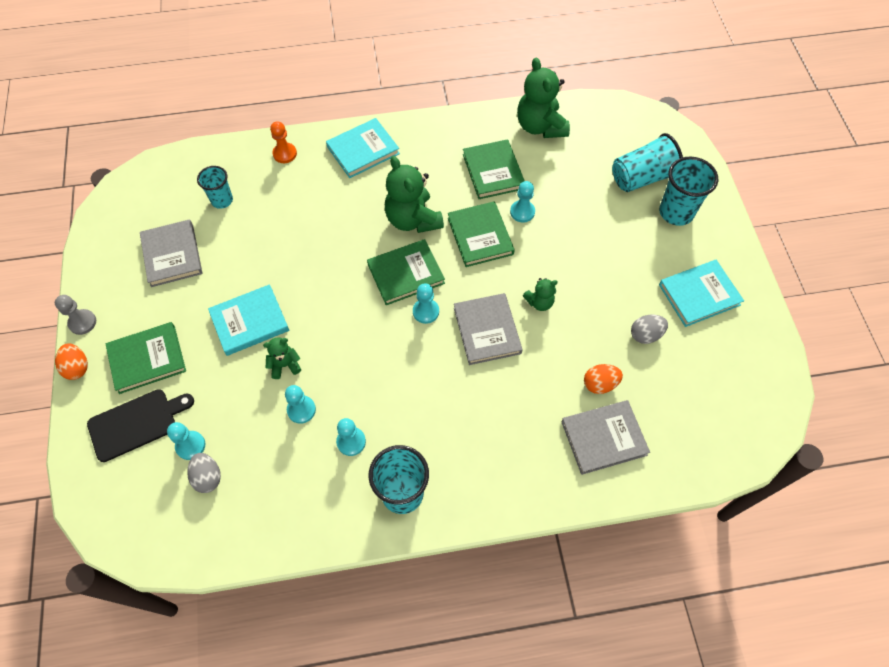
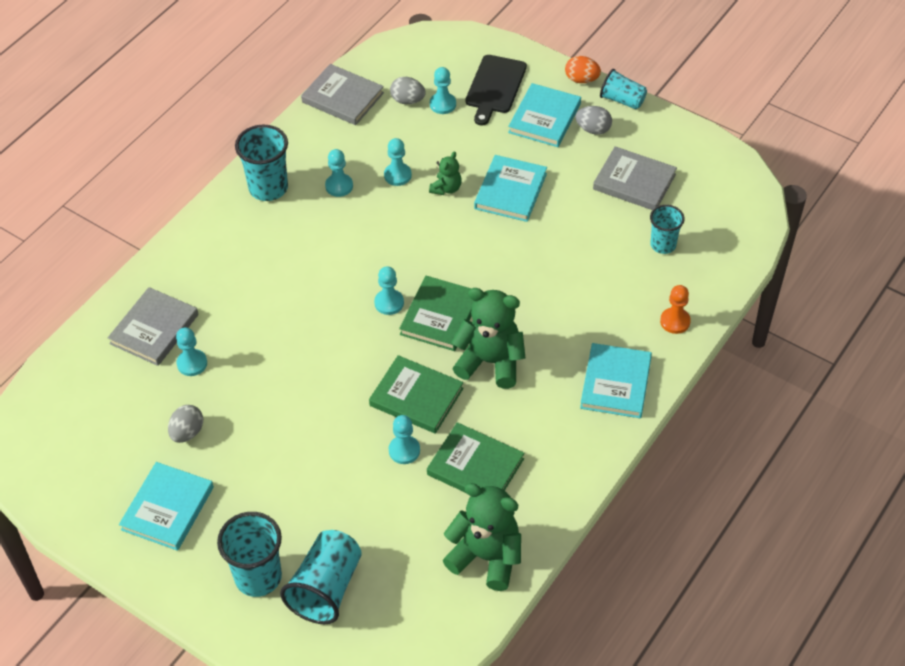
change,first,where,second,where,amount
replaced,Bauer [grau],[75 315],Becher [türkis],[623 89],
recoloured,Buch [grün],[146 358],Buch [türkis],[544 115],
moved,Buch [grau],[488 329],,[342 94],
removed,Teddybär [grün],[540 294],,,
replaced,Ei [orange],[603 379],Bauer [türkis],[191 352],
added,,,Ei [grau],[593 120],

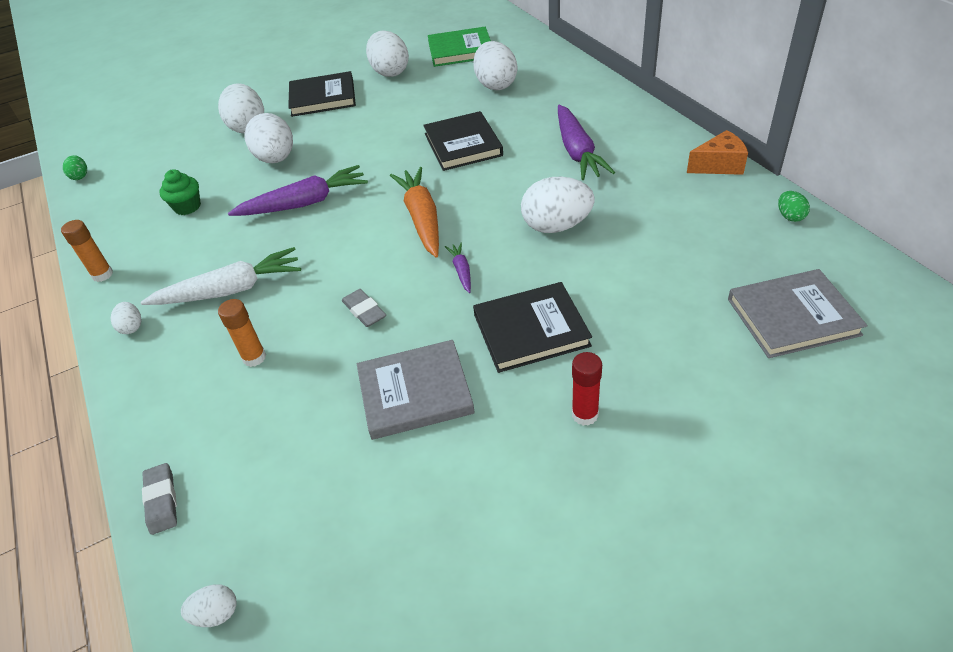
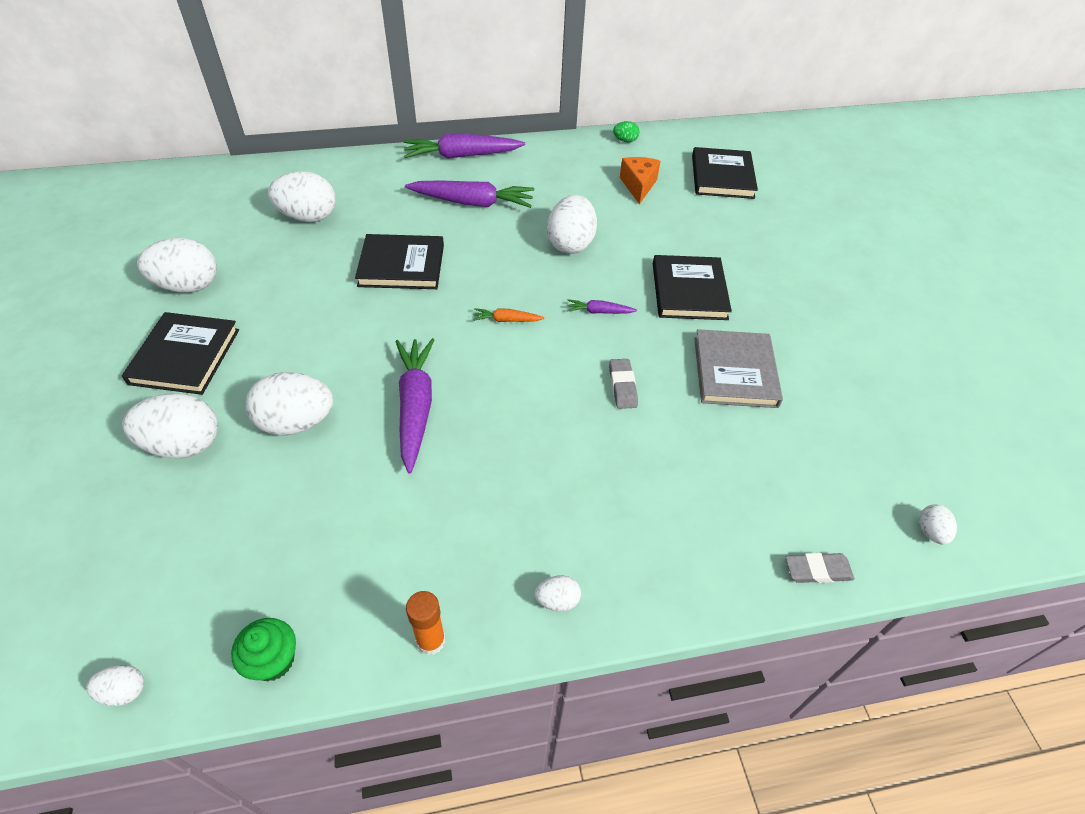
change,first,where,second,where,amount
recoloured,Ei [grün],[75 167],Ei [weiß],[115 685],
removed,Karotte [weiß],[221 276],,,
moved,Muffin [grün],[180 192],,[263 649],
removed,Klebestift [orange],[242 333],,,
turned,Radiergummi [grau],[364 308],,[623 384],75 degrees counterclockwise
resized,Karotte [orange],[414 212],,[508 315],x0.47
removed,Buch [grün],[459 47],,,
removed,Klebestift [rot],[587 389],,,
moved,Käse [orange],[717 152],,[640 180],
recoloured,Buch [grau],[798 313],Buch [schwarz],[725 173],
added,,,Karotte [lila],[464 146],

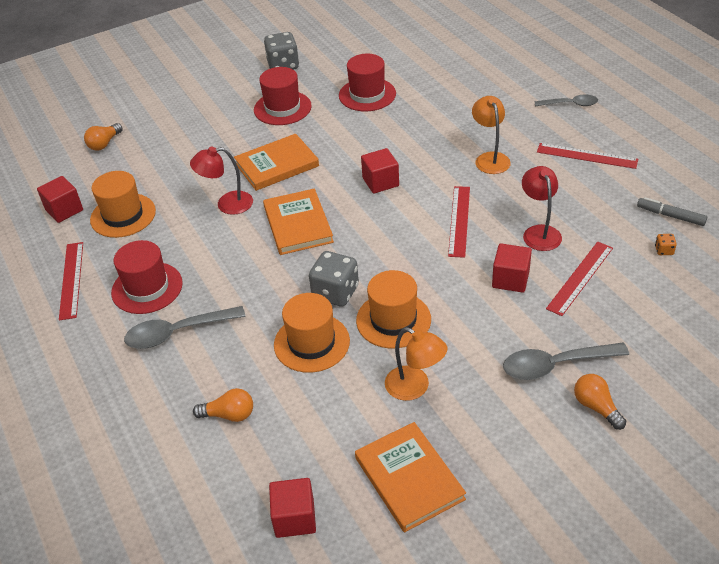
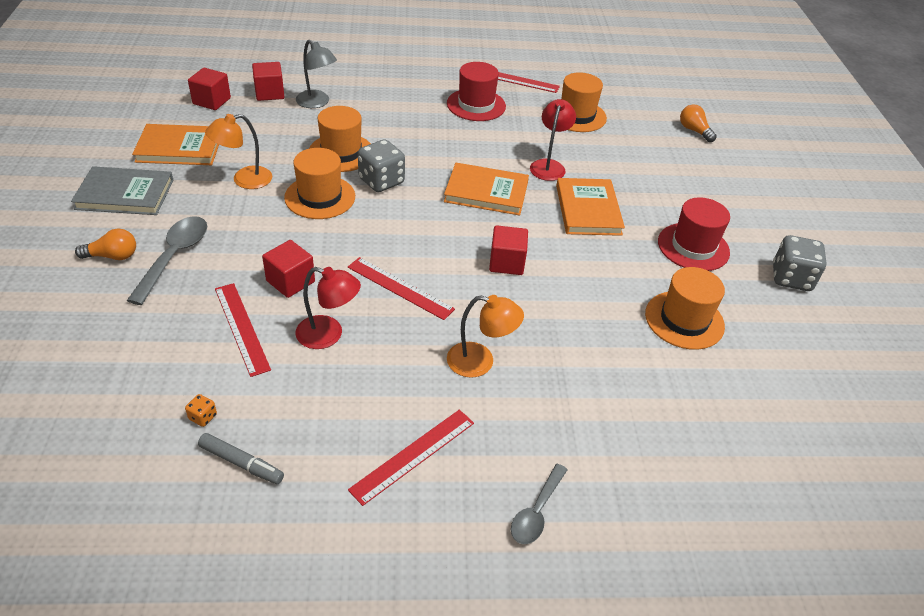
change,first,where,second,where,amount
moved,Kubus [rot],[60 199],,[268 81],
removed,Löffel [grau],[185 327],,,
replaced,Glühbirne [orange],[223 405],Lampe [grau],[316 74],
recoloured,Hut [rot],[367 82],Hut [orange],[685 308],
turned,Filzstift [grau],[672 211],,[241 458],60 degrees clockwise
added,,,Buch [grau],[122 190],

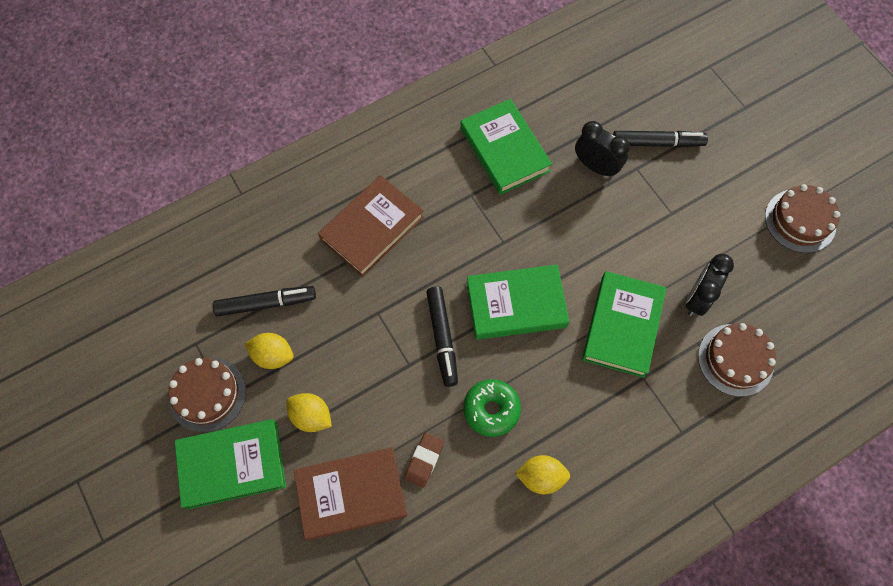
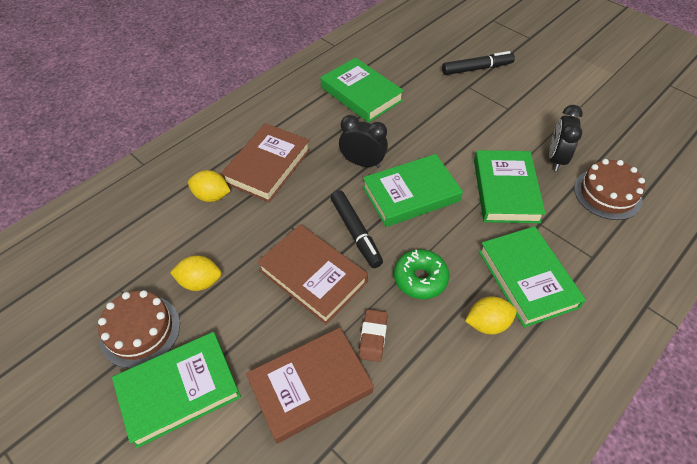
change,first,where,second,where,amount
removed,Filzstift [schwarz],[264 301],,,
moved,Zitrone [gelb],[309 412],,[209 186],
moved,Wecker [schwarz],[602 149],,[363 141],
removed,Kuchen [braun],[802 218],,,
added,,,Buch [braun],[312 274],
added,,,Buch [grün],[532 277],

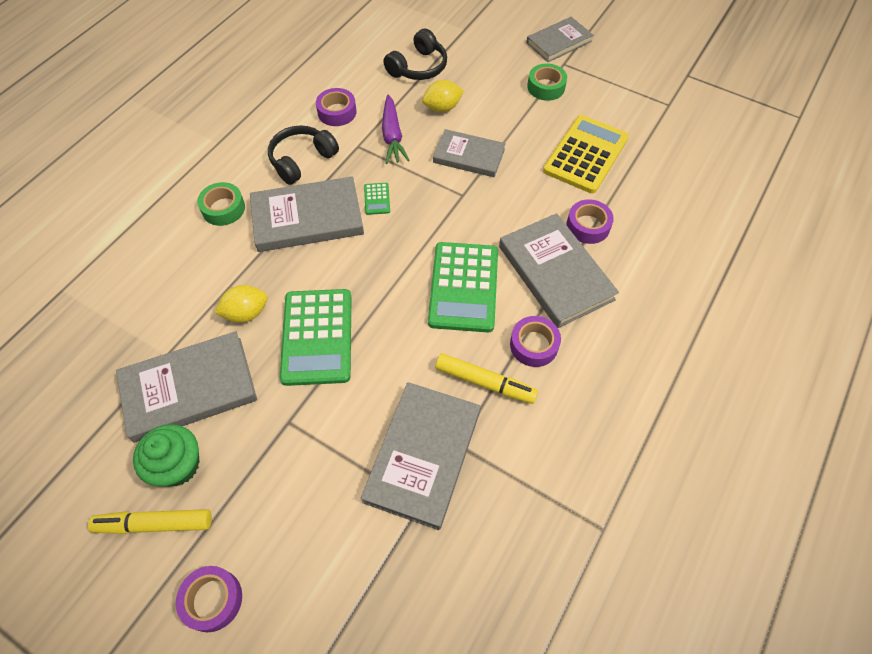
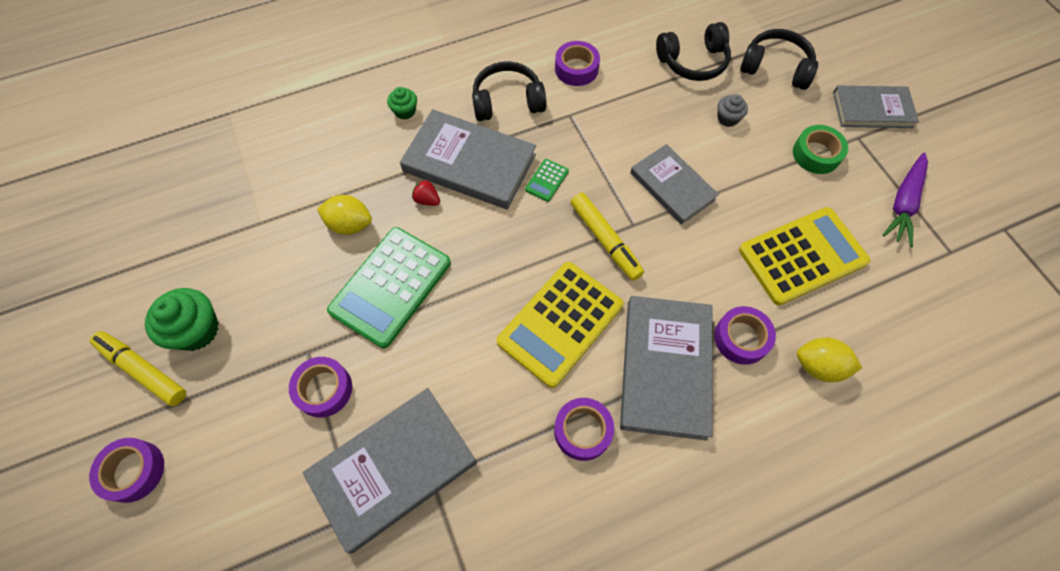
change,first,where,second,where,amount
removed,Buch [grau],[186 387],,,
replaced,Klebeband [grün],[221 204],Muffin [grün],[402 103],
moved,Karotte [lila],[396 129],,[905 200],
moved,Zitrone [gelb],[443 96],,[829 360],
recoloured,Taschenrechner [grün],[463 287],Taschenrechner [gelb],[560 325],
moved,Filzstift [gelb],[486 378],,[607 237],
added,,,Klebeband [lila],[320 387],
added,,,Erdbeere [rot],[426 192],
added,,,Muffin [grau],[733 110],
added,,,Kopfhörer [schwarz],[779 59],

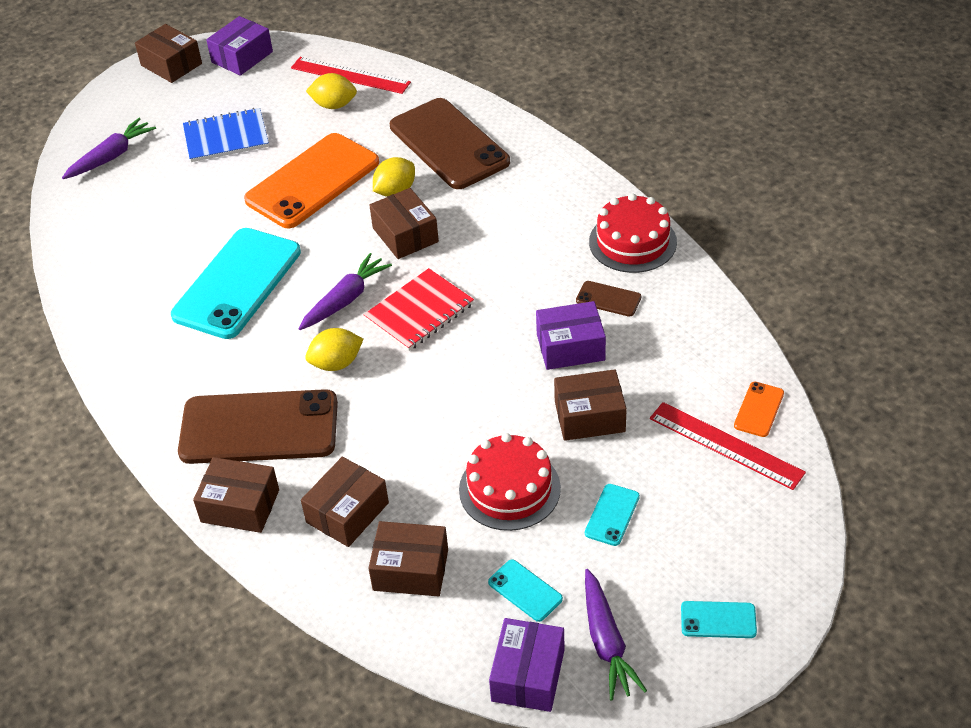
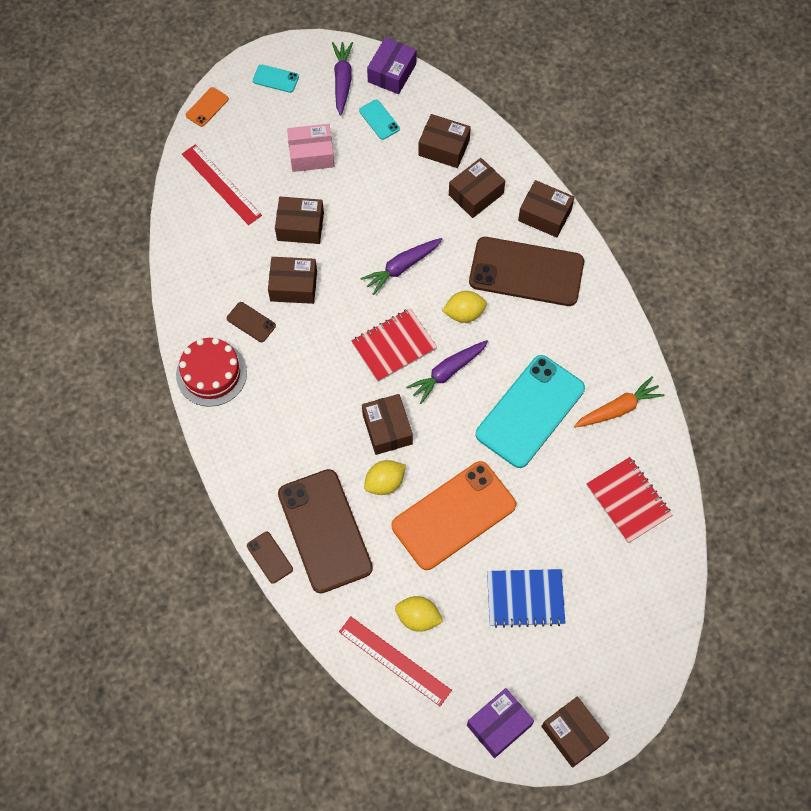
change,first,where,second,where,amount
moved,Karotte [lila],[109 148],,[401 266],
removed,Kuchen [rot],[510 482],,,
recoloured,Schachtel [lila],[571 335],Schachtel [braun],[292 280],
replaced,Handy [türkis],[612 515],Schachtel [rosa],[310 148],
moved,Handy [orange],[759 409],,[207 107],
added,,,Handy [braun],[270 558],
added,,,Karotte [orange],[619 402],
added,,,Notizbuch [rot],[629 500],

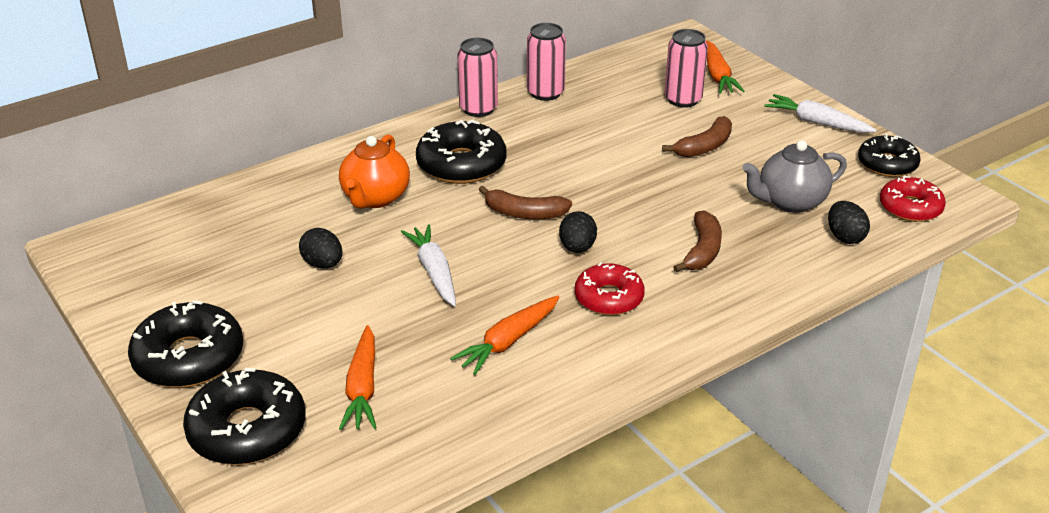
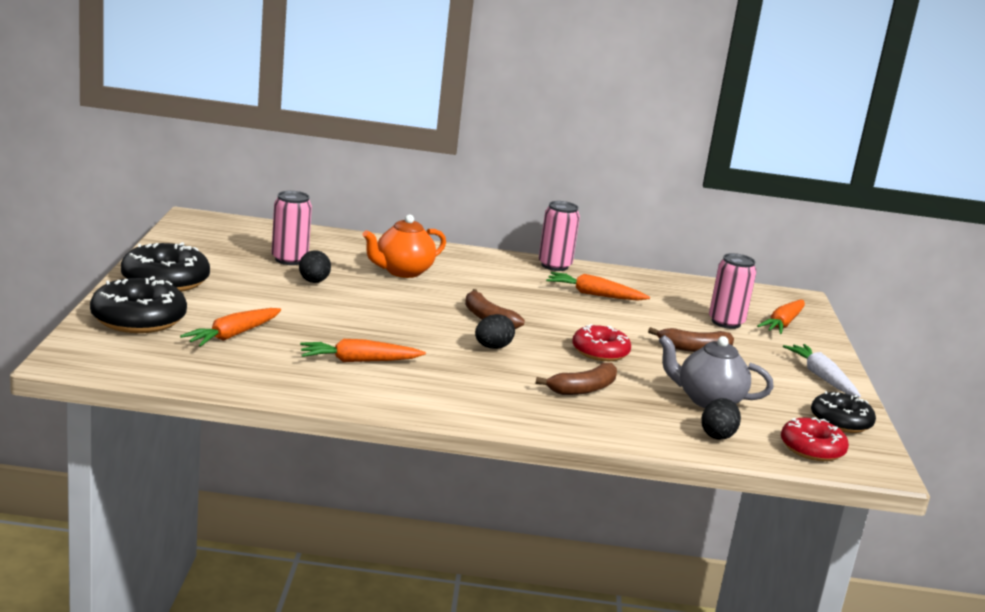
change,first,where,second,where,amount
removed,Karotte [weiß],[428 265],,,
removed,Donut [schwarz],[461 152],,,
moved,Dose [rosa],[546 62],,[291 228],
moved,Donut [rot],[610 288],,[601 342],
added,,,Karotte [orange],[598 286],

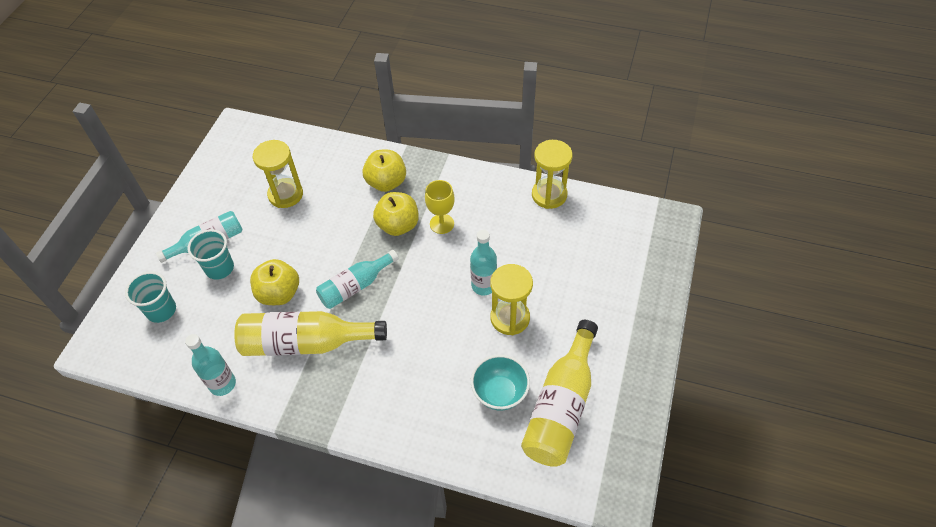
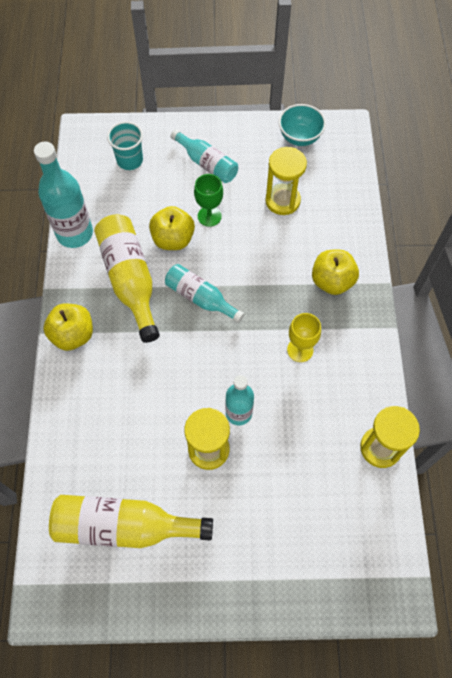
change,first,where,second,where,amount
resized,Flasche [türkis],[210 365],,[63 195],x1.57
removed,Becher [türkis],[211 254],,,
moved,Apfel [gelb],[396 214],,[68 327],
moved,Schüssel [türkis],[500 383],,[302 125],
added,,,Kelch [grün],[208 200],

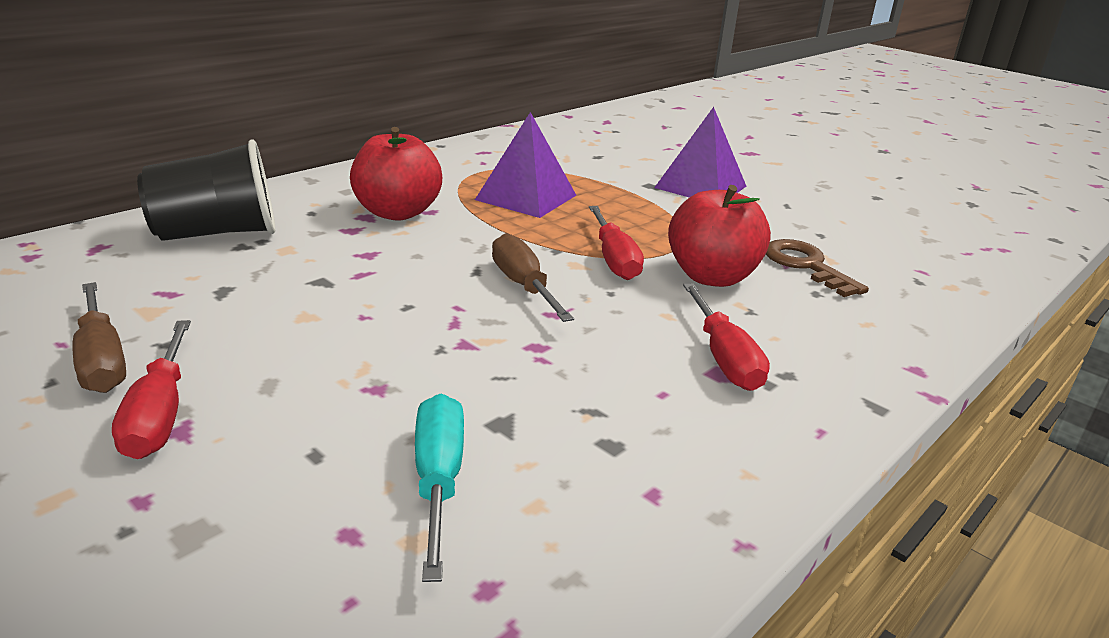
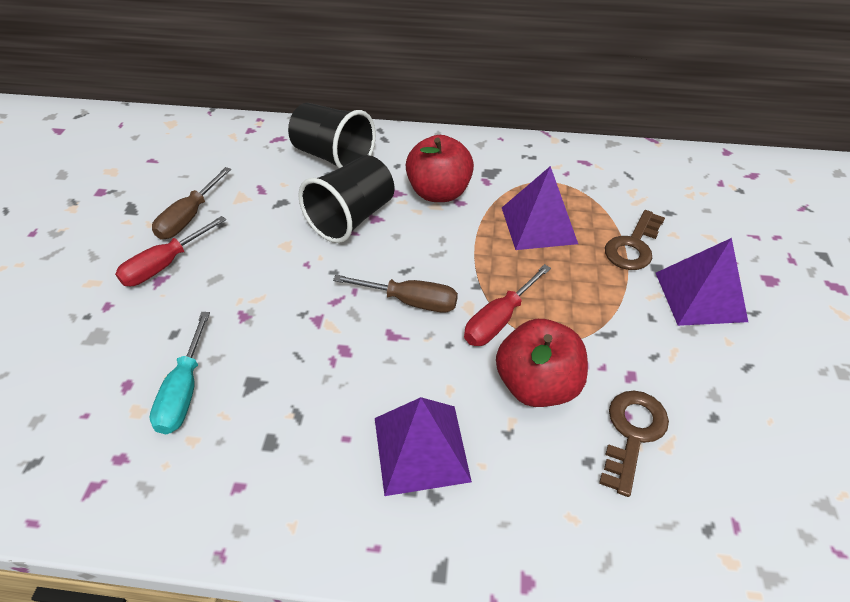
change,first,where,second,where,amount
turned,Schraubenzieher [türkis],[439 488],,[180 373],135 degrees clockwise
turned,Schraubenzieher [braun],[533 277],,[395 294],75 degrees clockwise
replaced,Schraubenzieher [rot],[726 337],Pyramide [lila],[423 446],
added,,,Becher [schwarz],[346 199],
added,,,Schlüssel [braun],[635 240],

